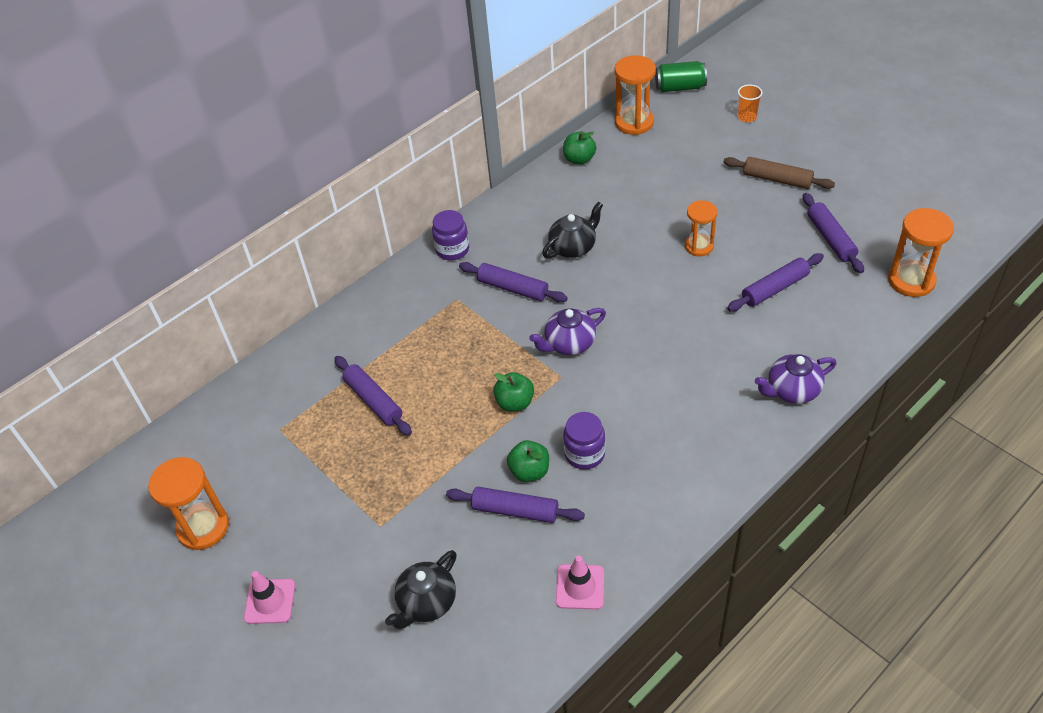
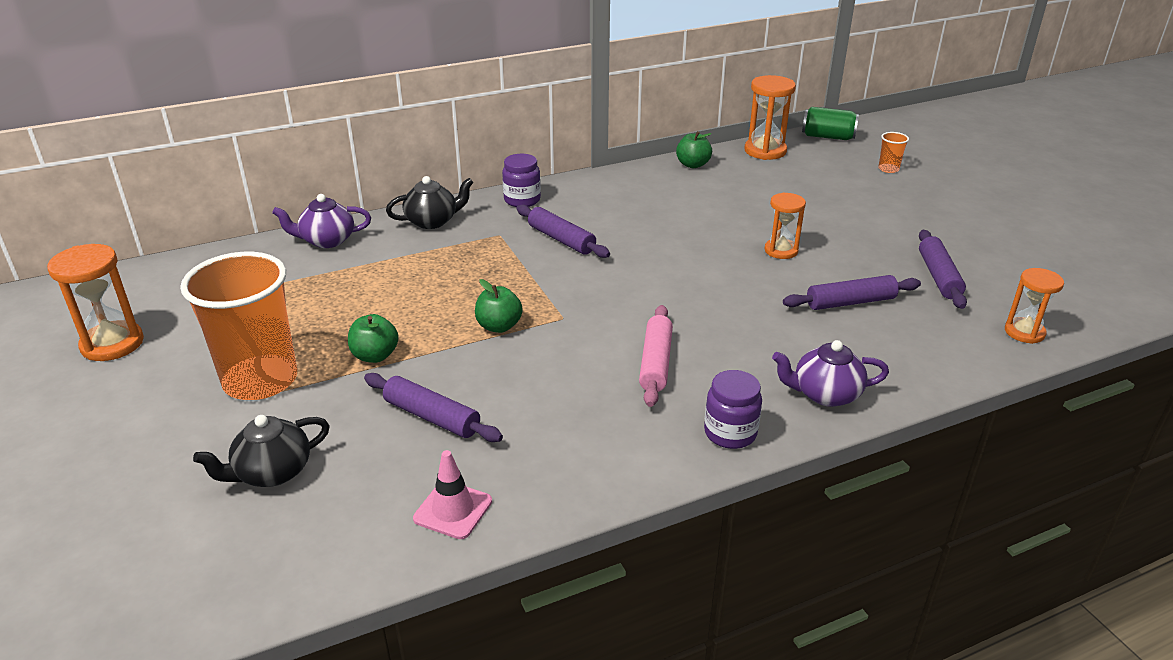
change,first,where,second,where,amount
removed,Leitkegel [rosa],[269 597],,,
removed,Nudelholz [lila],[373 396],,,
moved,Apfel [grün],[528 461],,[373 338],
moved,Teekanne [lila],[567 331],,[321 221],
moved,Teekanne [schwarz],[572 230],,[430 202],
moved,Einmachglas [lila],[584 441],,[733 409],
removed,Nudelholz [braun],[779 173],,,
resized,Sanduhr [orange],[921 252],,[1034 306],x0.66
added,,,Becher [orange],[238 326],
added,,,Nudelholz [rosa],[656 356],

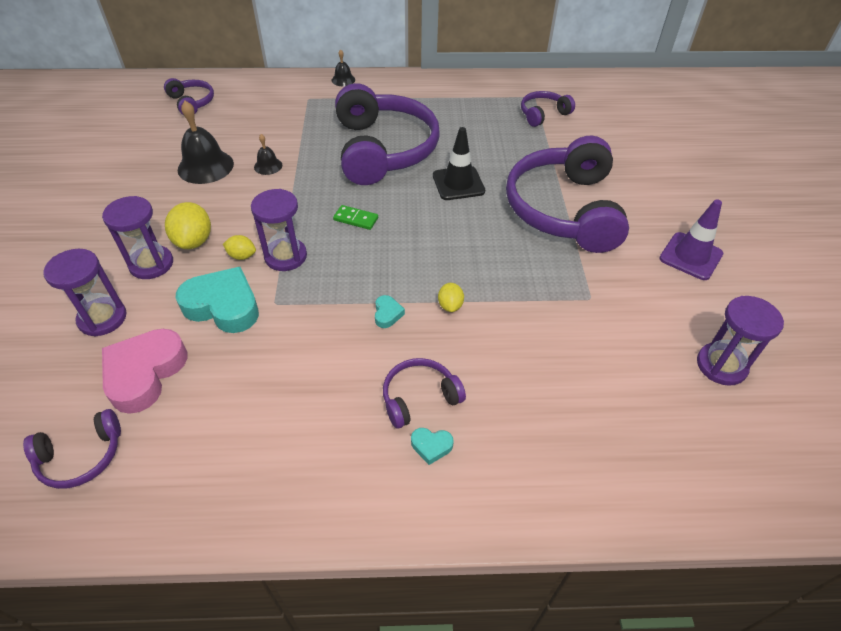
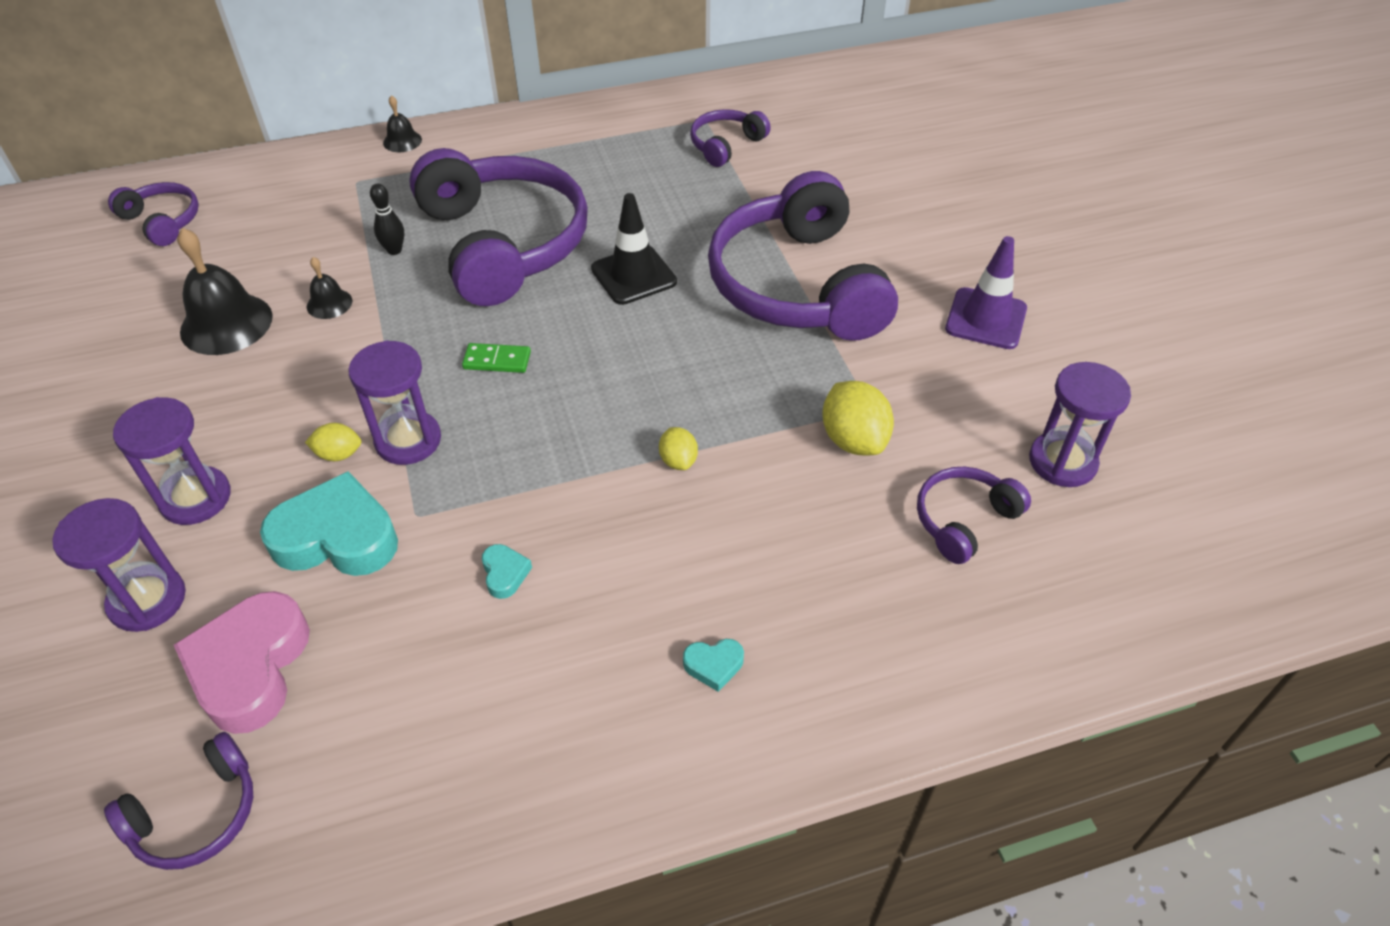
change,first,where,second,where,amount
moved,Zitrone [gelb],[188 225],,[858 418],
moved,Herz [türkis],[390 311],,[507 571],
moved,Kopfhörer [lila],[424 393],,[974 515],
added,,,Bowlingkegel [schwarz],[387 219],

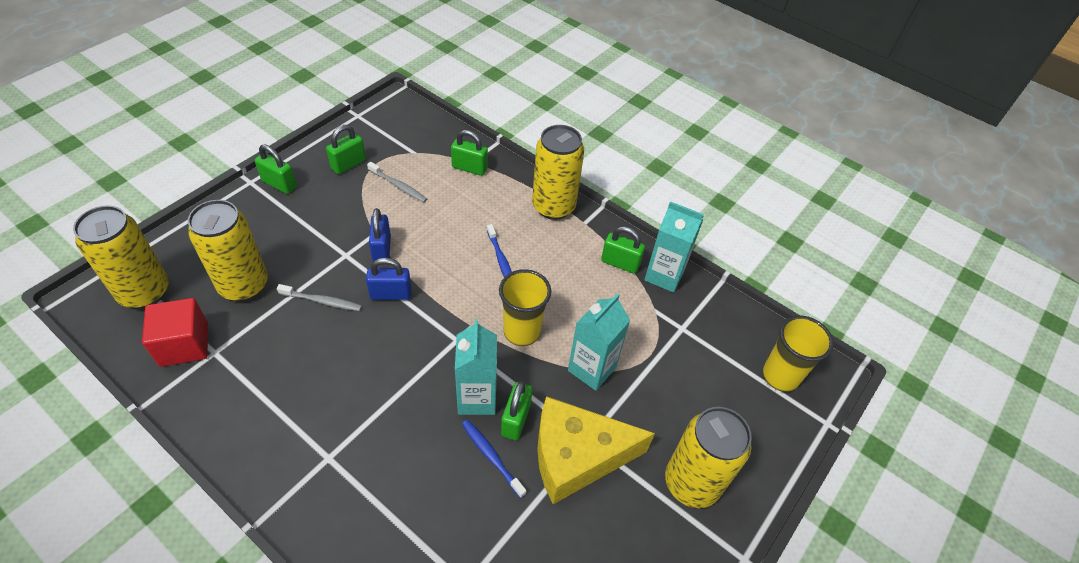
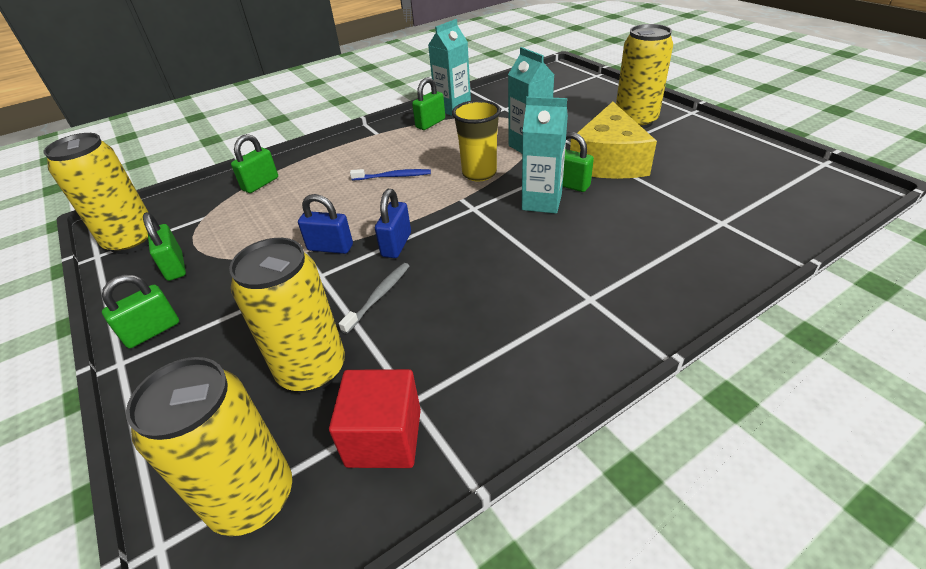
change,first,where,second,where,amount
removed,Zahnbürste [grau],[397 182],,,
removed,Zahnbürste [blau],[494 459],,,
moved,Dose [gelb],[558 172],,[96 193],
removed,Becher [gelb],[798 354],,,

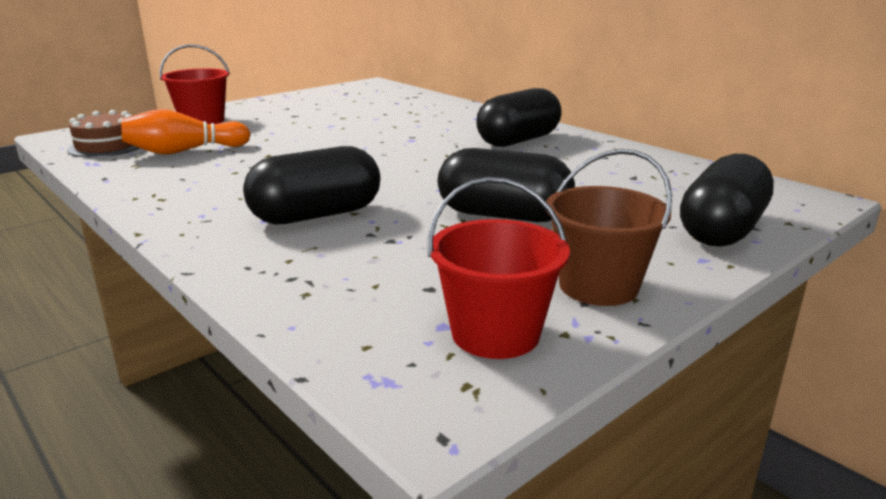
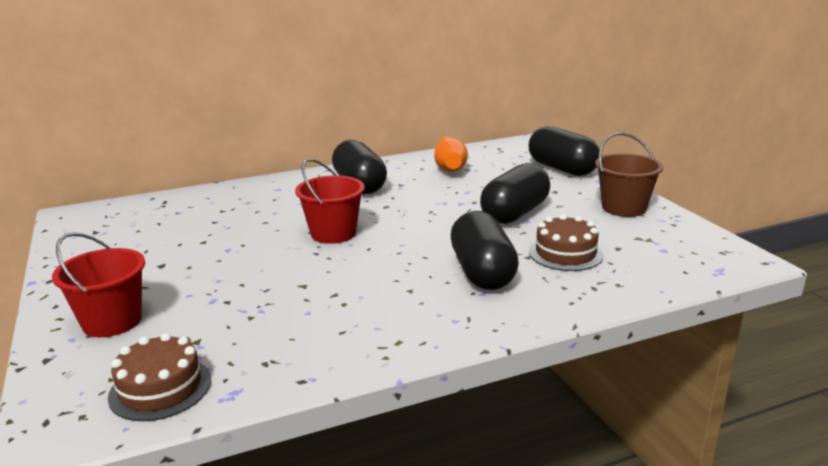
change,first,where,second,where,amount
moved,Bowlingkegel [orange],[186 131],,[451 154],
moved,Eimer [rot],[499 268],,[330 201],
added,,,Kuchen [braun],[566 242],

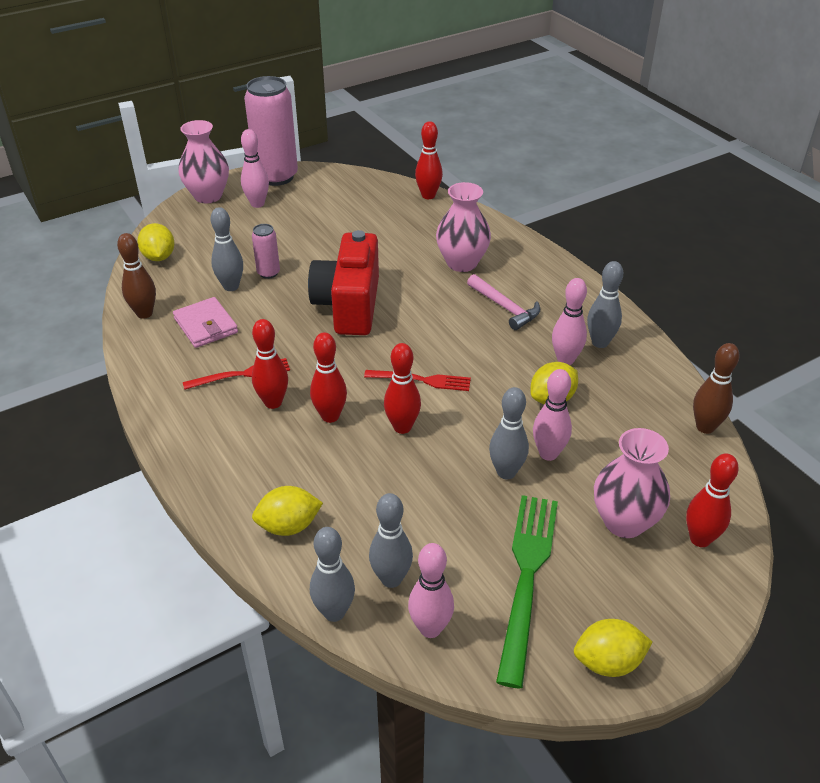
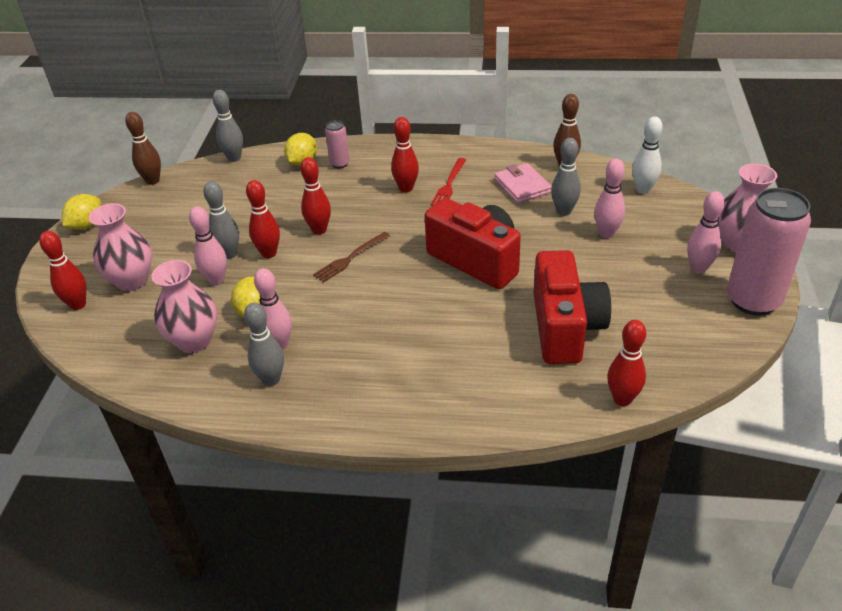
change,first,where,second,where,amount
replaced,Zitrone [gelb],[155 242],Bowlingkegel [weiß],[647 155],
turned,Geldbörse [rosa],[205 322],,[523 183],60 degrees clockwise
moved,Dose [rosa],[266 251],,[337 144],
moved,Bowlingkegel [rot],[328 377],,[263 219],
recoloured,Gabel [rot],[417 380],Gabel [braun],[351 257],
removed,Bowlingkegel [grau],[391 540],,,
moved,Bowlingkegel [rosa],[431 590],,[609 198],
moved,Vase [rosa],[463 227],,[184 306],
removed,Hammer [rosa],[503 302],,,
removed,Gabel [grün],[527 592],,,
moved,Bowlingkegel [braun],[716 388],,[143 148],
added,,,Kamera [rot],[572 307],

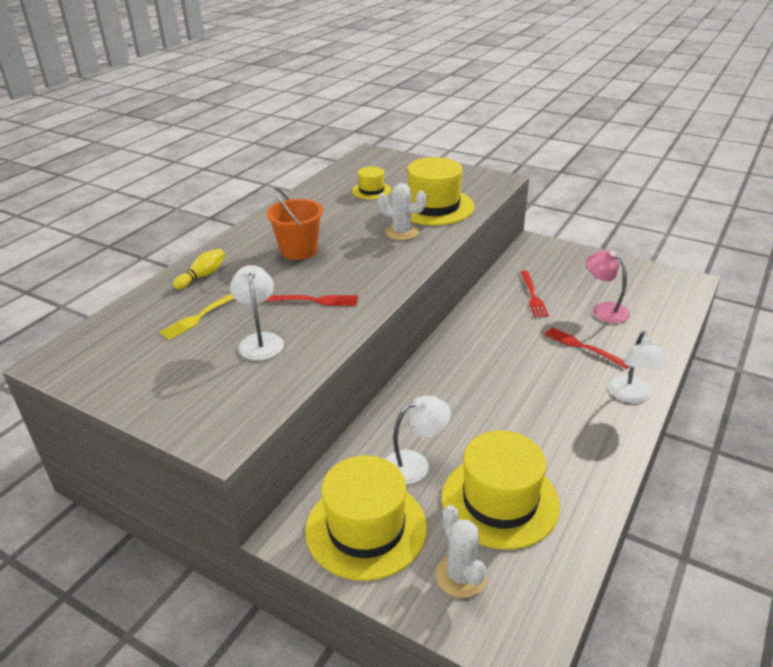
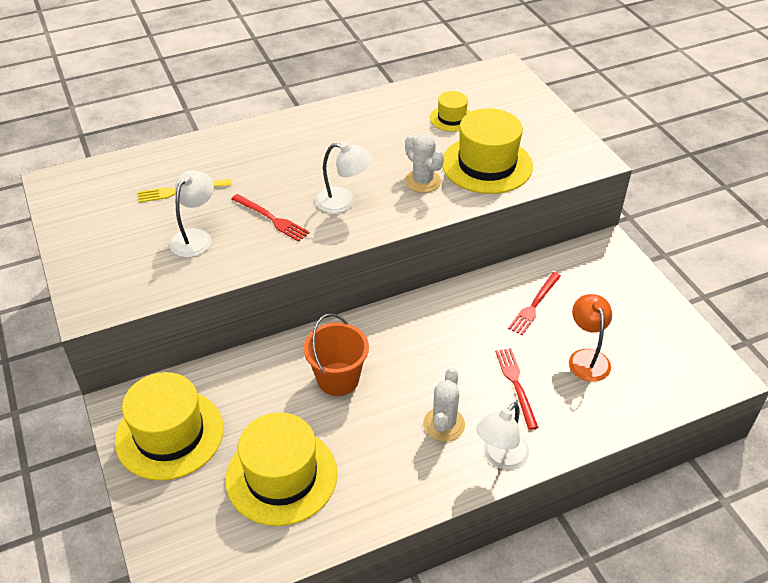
change,first,where,second,where,amount
removed,Bowlingkegel [gelb],[199 269],,,
moved,Eimer [orange],[294 224],,[336 354],
moved,Lampe [weiß],[418 440],,[344 177],
moved,Kaktus [weiß],[461 551],,[444 405],
recoloured,Lampe [rosa],[608 286],Lampe [orange],[590 338],

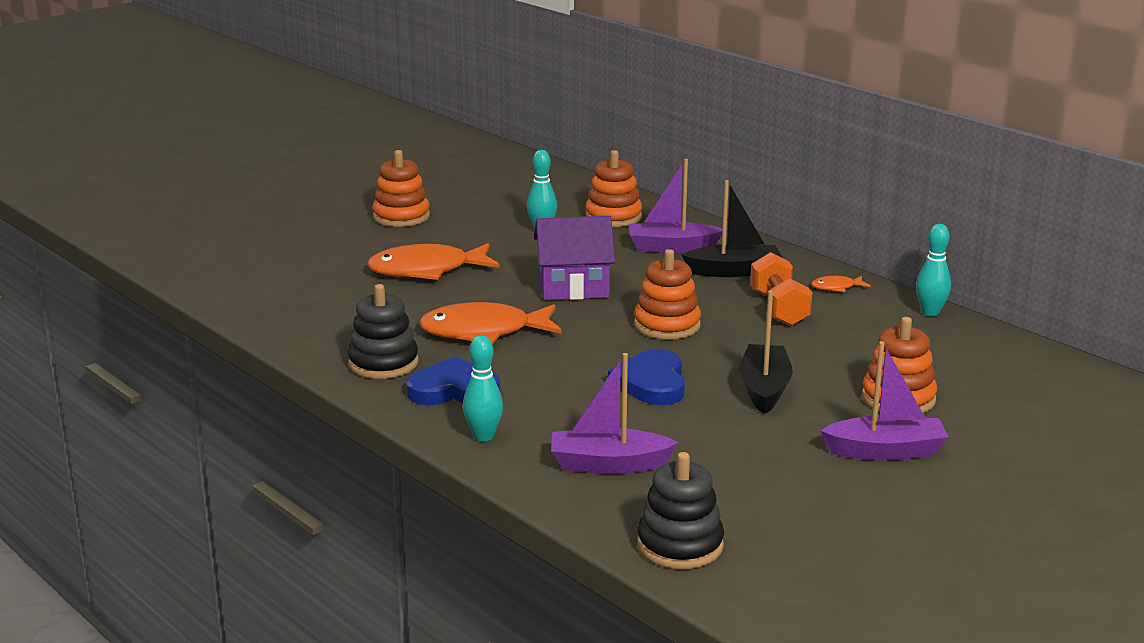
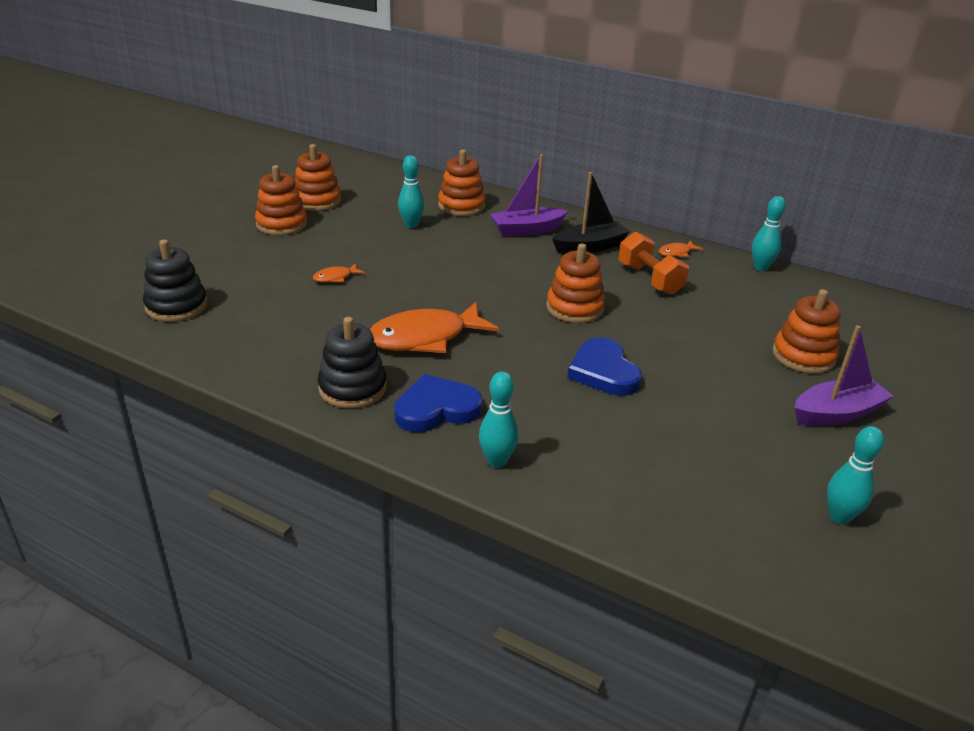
change,first,where,second,where,amount
resized,Fisch [orange],[433 261],,[339 273],x0.44
removed,Haus [lila],[574 258],,,
removed,Boot [lila],[614 413],,,
moved,Stapelspielzeug [schwarz],[680 510],,[175 281],
removed,Boot [schwarz],[766 352],,,
added,,,Stapelspielzeug [orange],[317 177],
added,,,Bowlingkegel [türkis],[855 475],

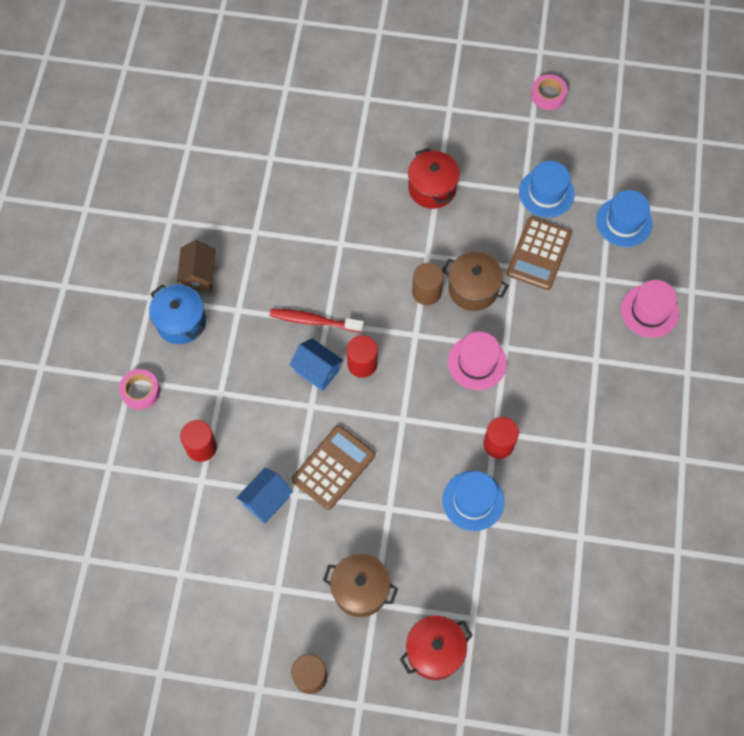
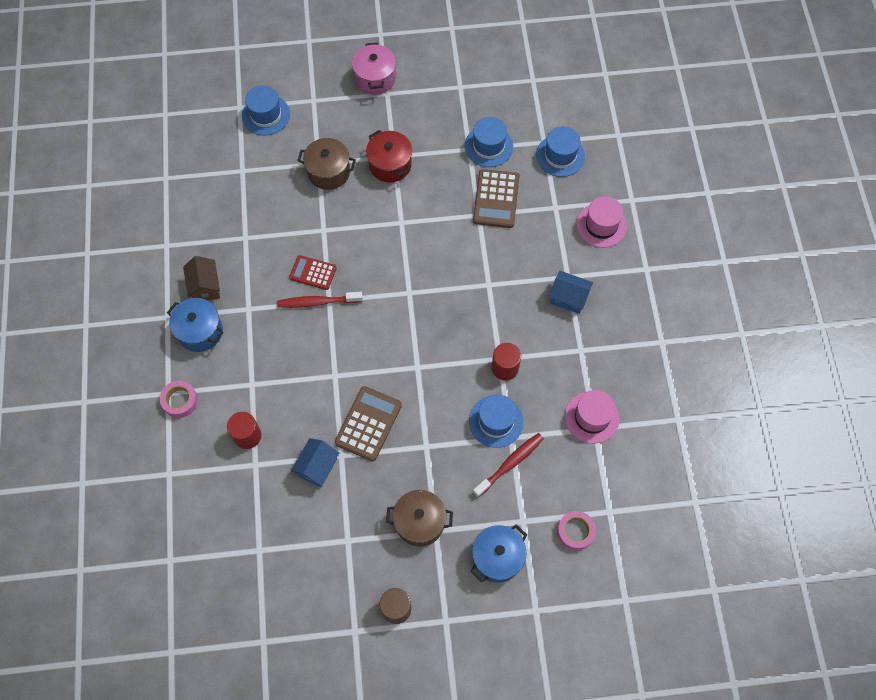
change,first,where,second,where,amount
moved,Haus [blau],[316 364],,[571 292],
removed,Vollzylinder [rot],[362 356],,,
recoloured,Kochtopf [rot],[436 648],Kochtopf [blau],[498 553],
removed,Vollzylinder [braun],[427 284],,,
moved,Kochtopf [braun],[475 281],,[326 164],
moved,Hut [rosa],[477 361],,[592 417],
moved,Klebeband [rosa],[549 92],,[576 530],
added,,,Hut [blau],[266 110],
added,,,Taschenrechner [rot],[313 272],
added,,,Kochtopf [rosa],[374 69],
added,,,Zahnbürste [rot],[508 465],

